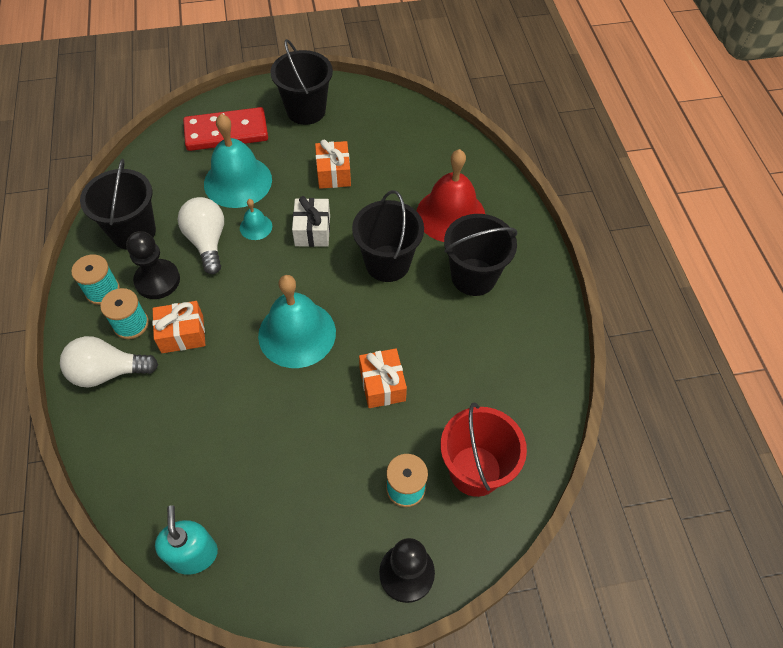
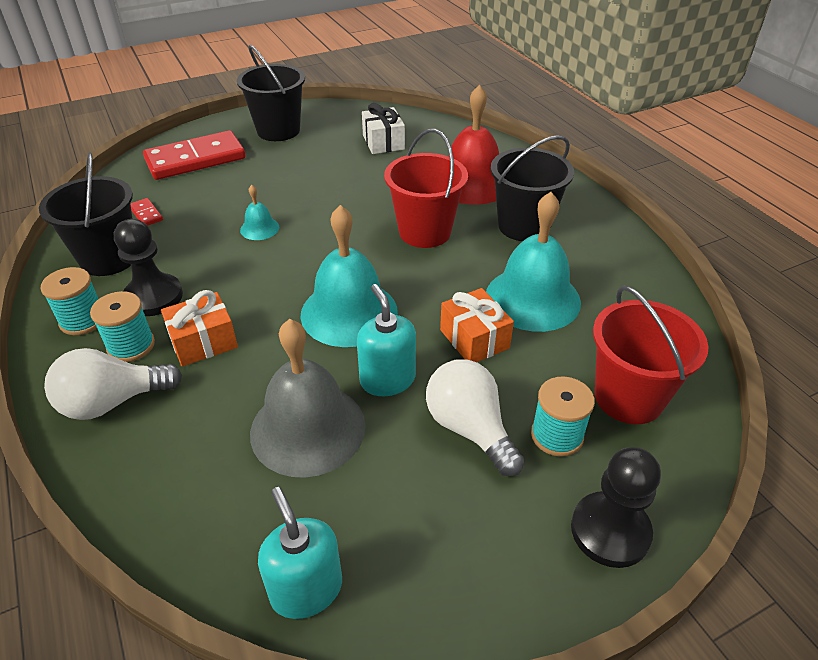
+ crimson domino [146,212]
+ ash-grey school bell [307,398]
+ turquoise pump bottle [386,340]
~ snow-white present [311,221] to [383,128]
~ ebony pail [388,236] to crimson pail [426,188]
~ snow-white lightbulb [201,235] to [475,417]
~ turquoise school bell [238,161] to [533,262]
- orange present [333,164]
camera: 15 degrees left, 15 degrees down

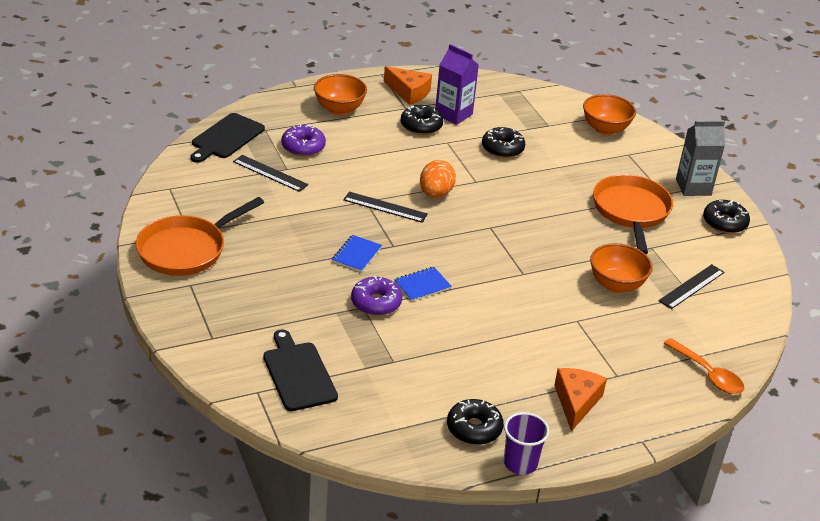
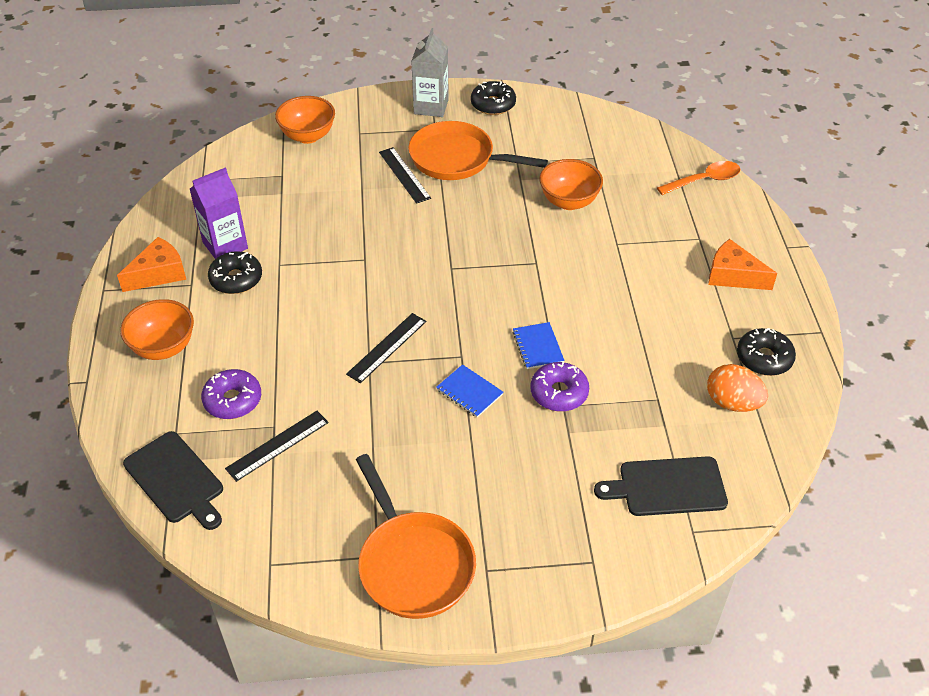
~ ebony measuring stick [691,286] to [405,175]
~ orange egg shape [438,179] to [737,388]
- ebony donut [503,142]
- royal purple tumbler [526,443]
camera: 70 degrees left, 10 degrees up

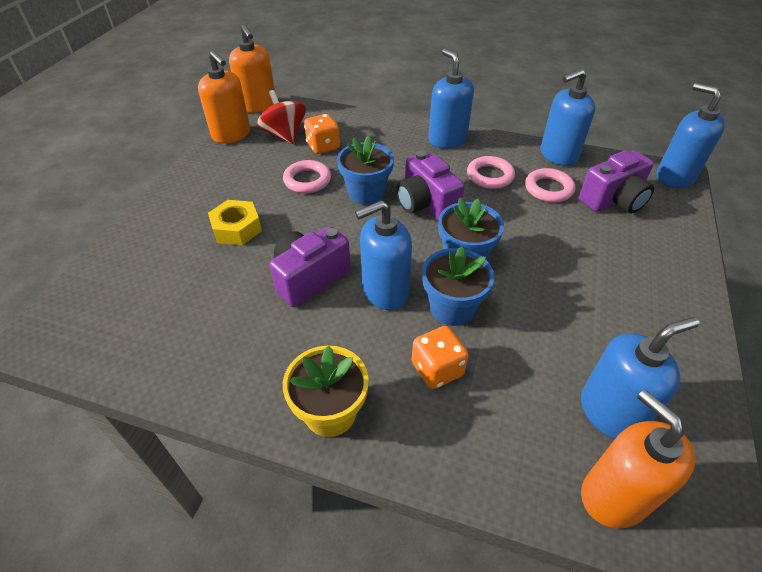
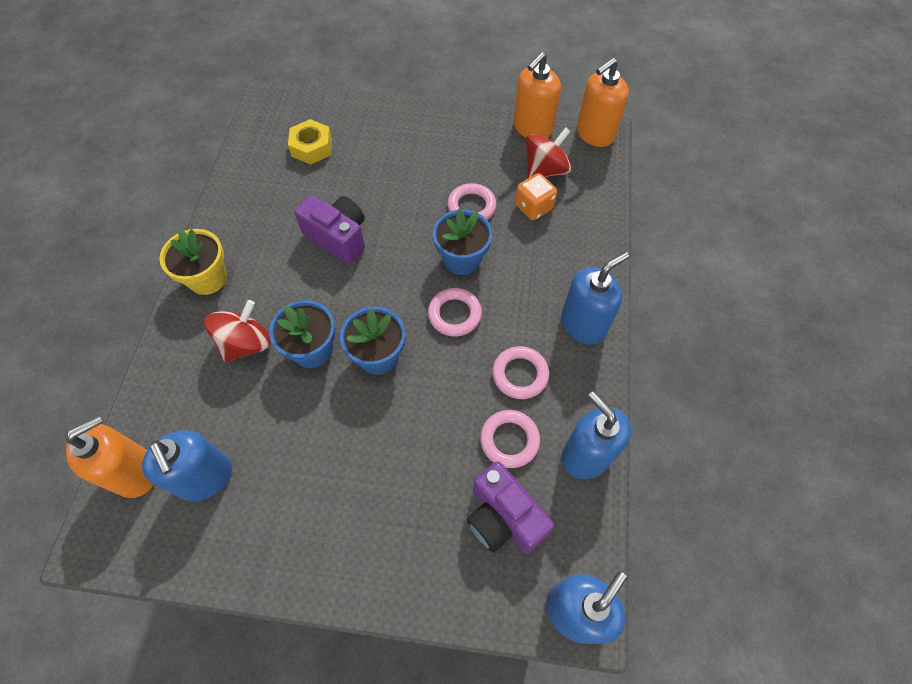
~ orange game die [440,357] to crimson spinning top [237,331]
~ golden hexagon nut [235,222] to [310,142]
~ royal purple camera [430,186] to rose-pink torus [455,312]
- cobalt pump bottle [383,255]
camera: 80 degrees right, 15 degrees up

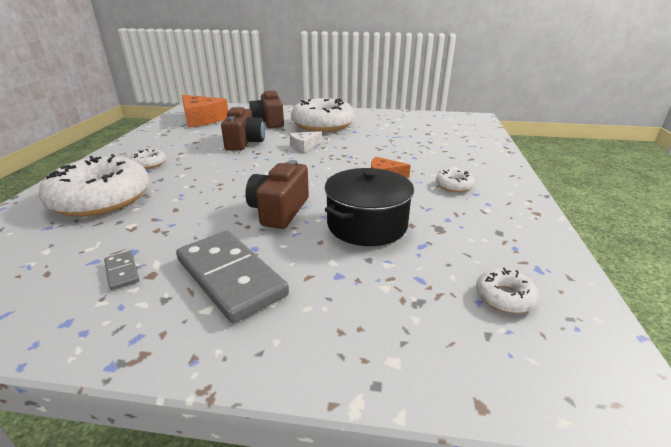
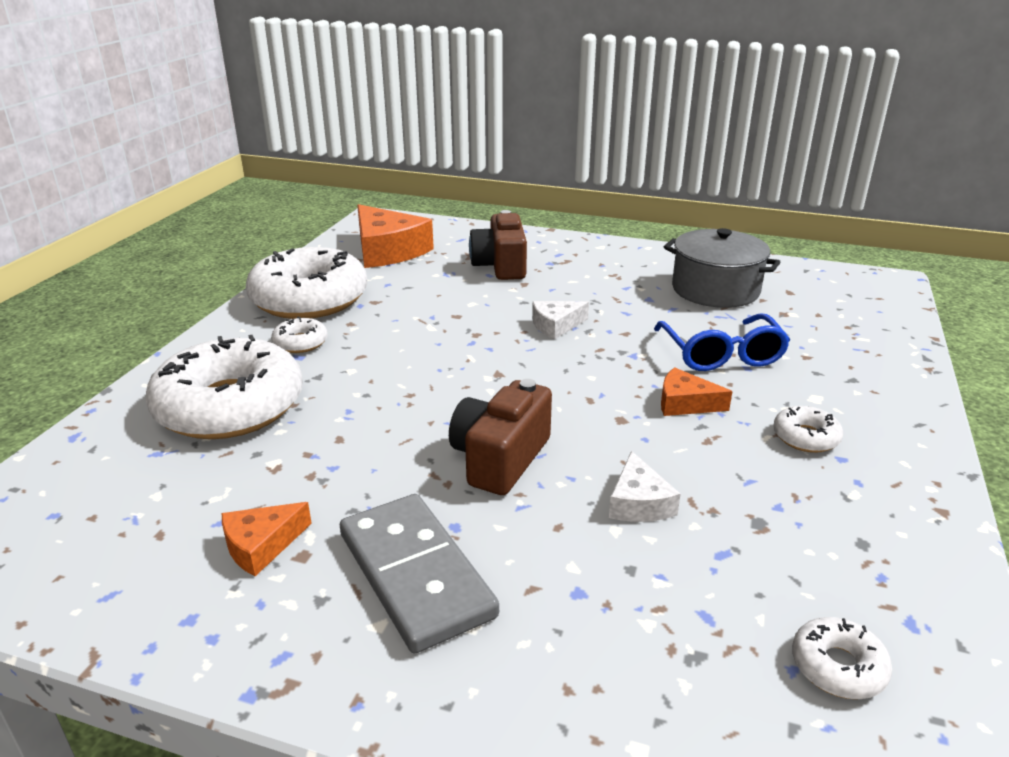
~ ash-grey domino [121,270] to orange piece of cheese [267,539]
~ snow-white donut [323,115] to [306,283]
~ ebony stockpot [369,207] to snow-white piece of cheese [645,486]
+ cobalt eyeglasses [722,342]
+ ash-grey stockpot [722,268]
- brown camera [243,128]
camera: 10 degrees right, 0 degrees up

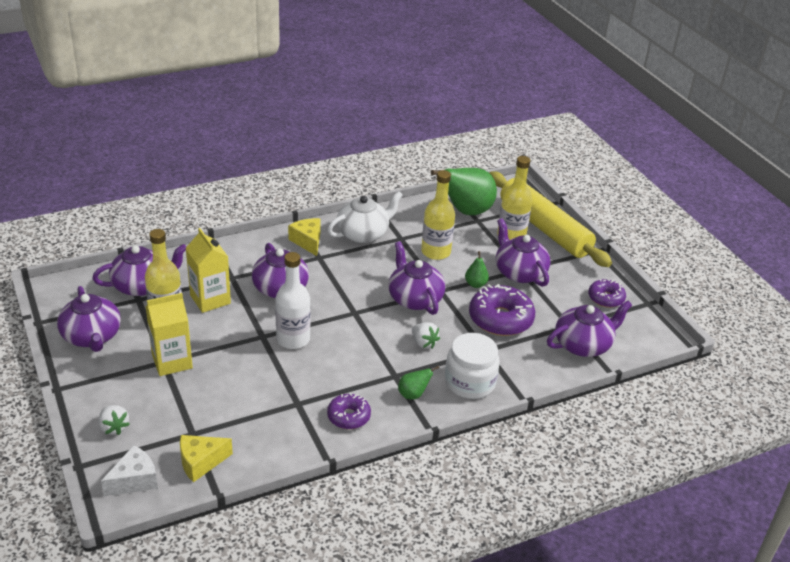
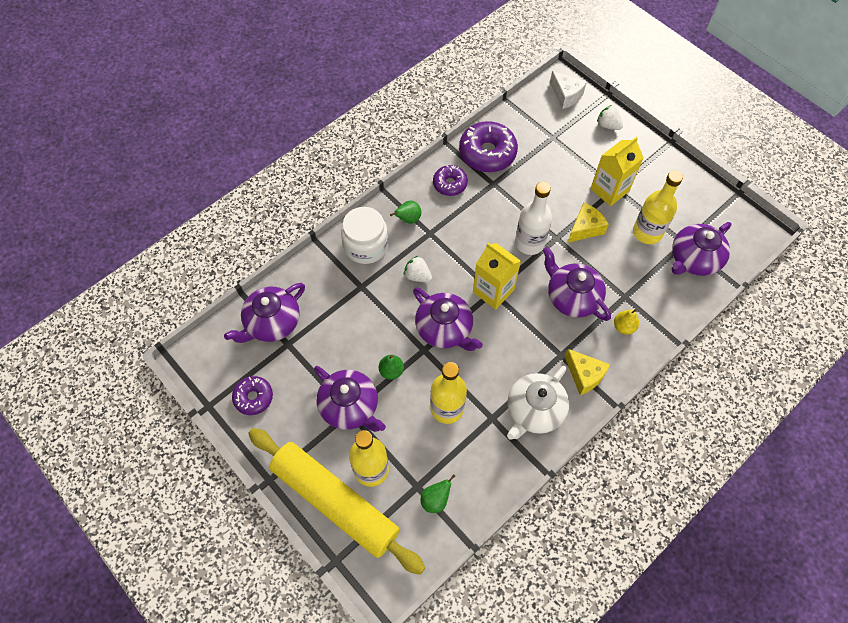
~ emerald pear fruit [464,191] = [438,493] x0.45
~ royal purple donut [502,310] to [488,146]
~ golden juice carton [208,270] to [497,276]
~ snow-white piece of cheese [129,470] = [568,90] 75 degrees counterclockwise
~ golden piece of cheese [206,458] to [588,222]
+ golden pear fruit [626,322]
- royal purple teapot [89,319]
camera: 165 degrees right, 25 degrees up

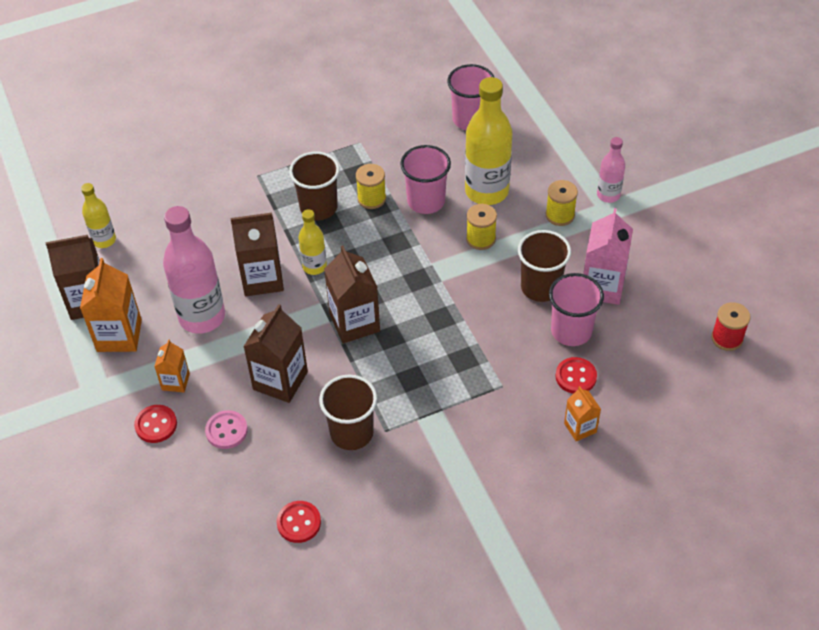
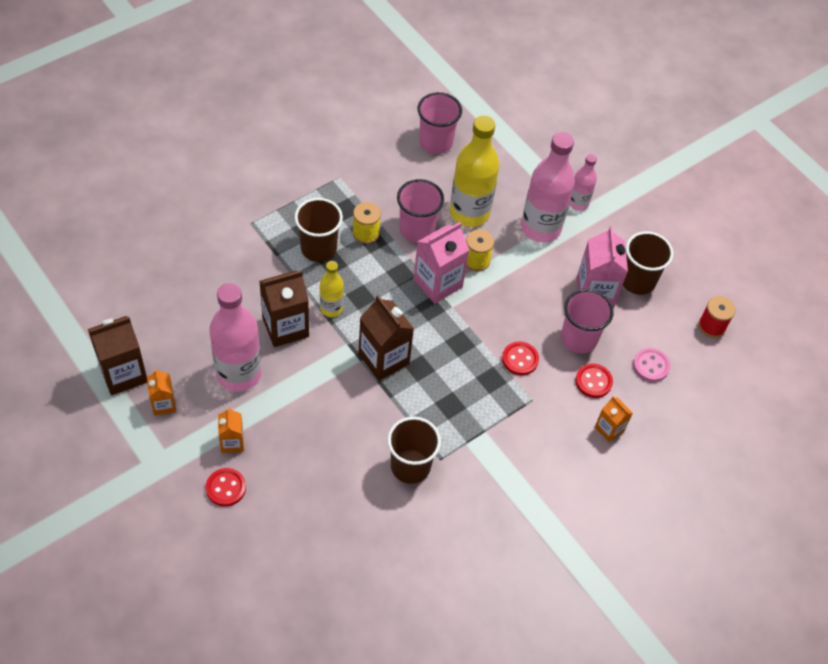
~ orange juice carton [111,305] = [161,391] x0.56
+ rose-pink juice carton [441,263]
~ crimson button [298,522] to [520,358]
~ golden spool [562,203] to rose-pink bottle [548,187]
~ brown tumbler [544,266] to [648,263]
~ rose-pink button [226,429] to [651,365]
- golden bottle [98,215]
- brown juice carton [275,353]
camera: 20 degrees left, 5 degrees up

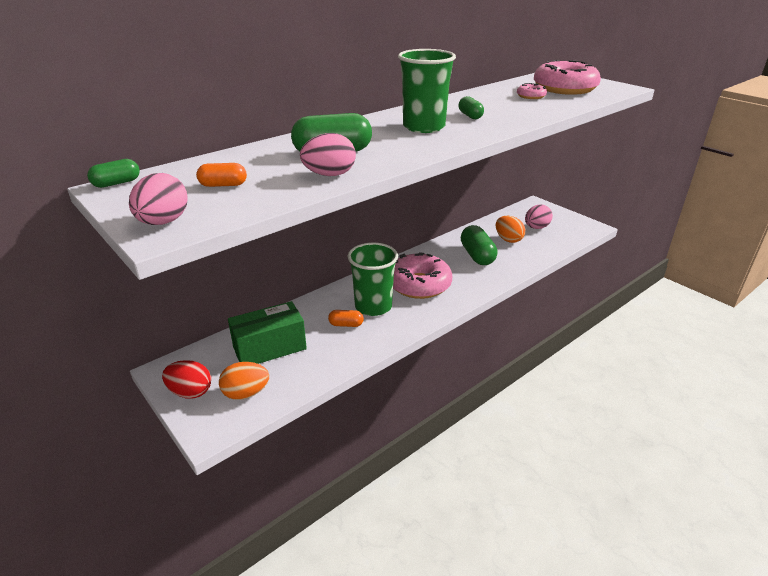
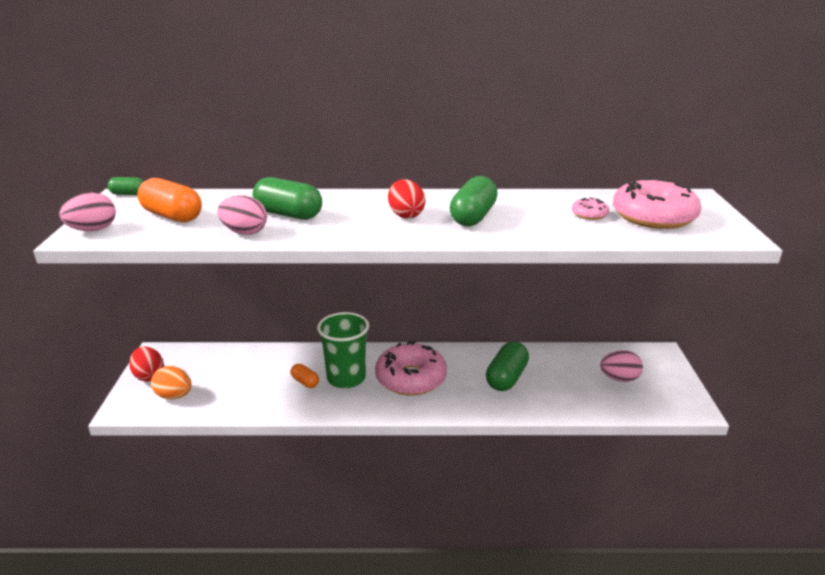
~ orange pill [221,175] = [169,200] x1.88
~ emerald tumbler [427,91] to crimson egg shape [406,198]
~ emerald pill [471,107] = [474,201] x1.88
- emerald parcel [267,332]
- orange egg shape [510,229]
camera: 40 degrees right, 5 degrees down

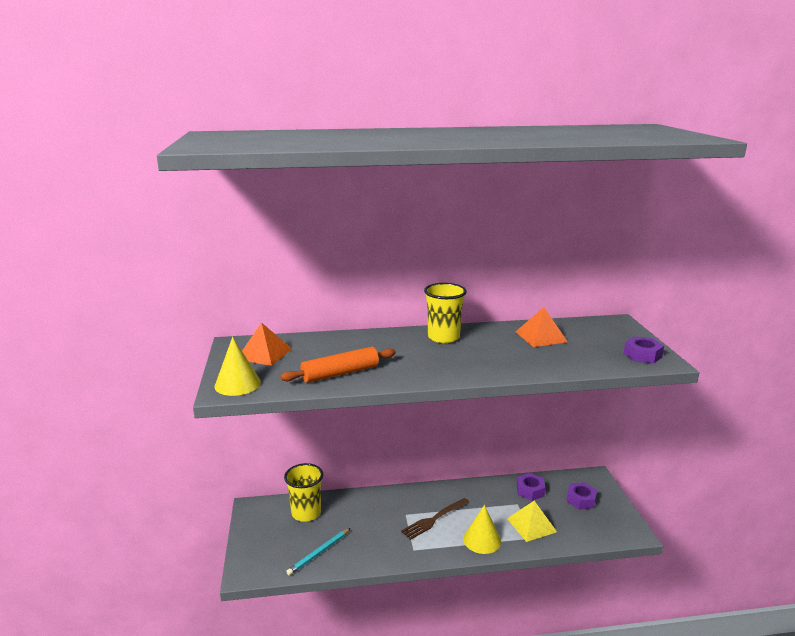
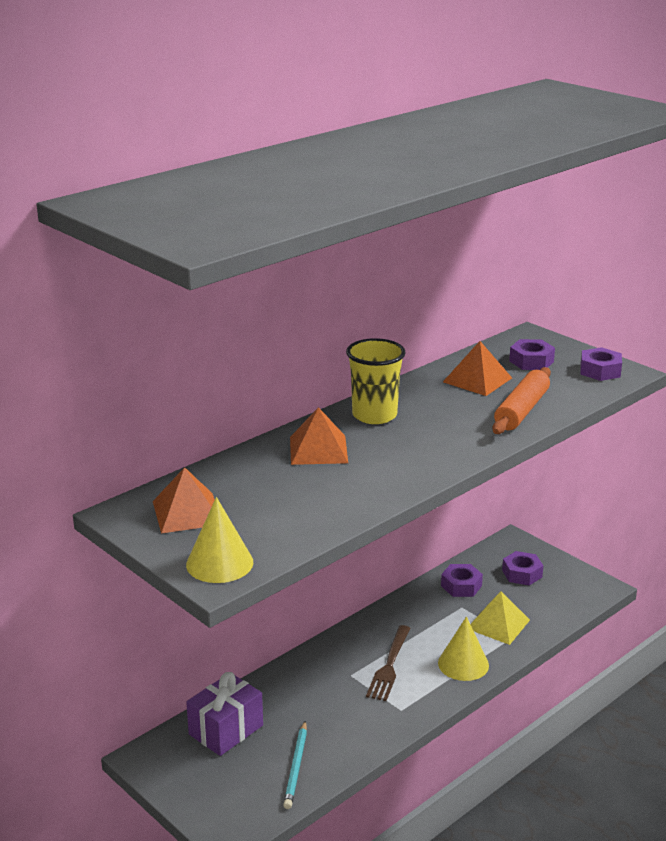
~ golden tumbler [303,492] to royal purple present [224,714]
+ orange pyramid [319,436]
~ orange pastry roller [338,365] to [521,400]
+ royal purple hexagon nut [532,354]
camera: 35 degrees left, 5 degrees up

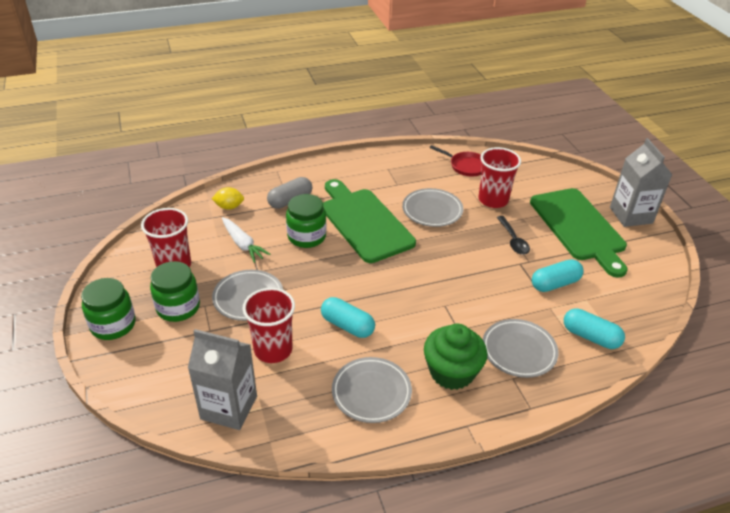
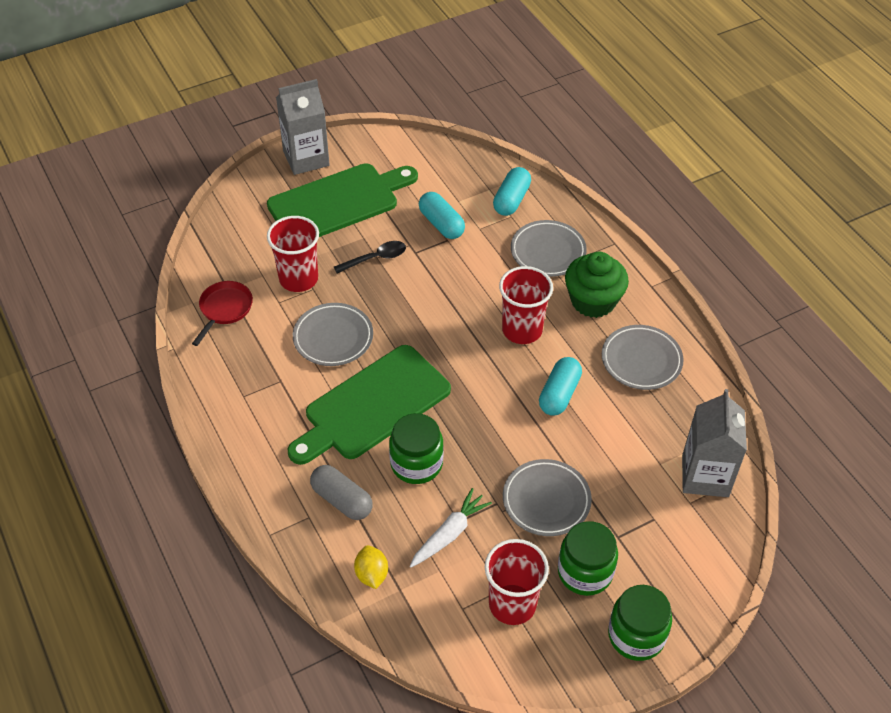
~ crimson tumbler [269,325] to [526,305]
camera: 100 degrees left, 10 degrees up

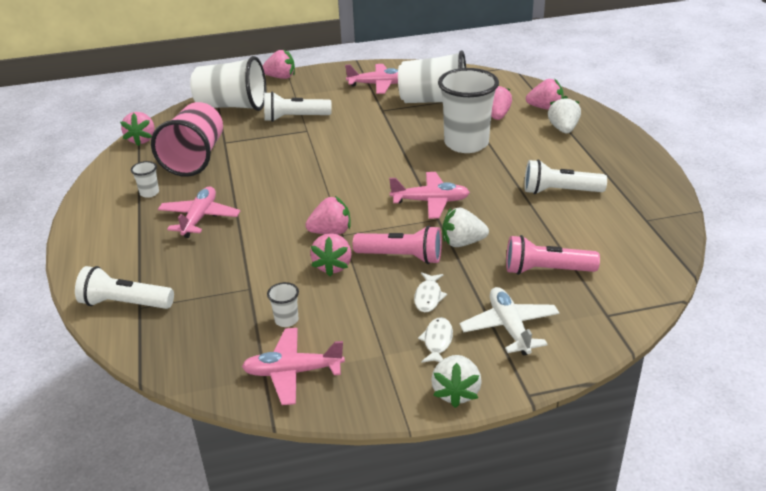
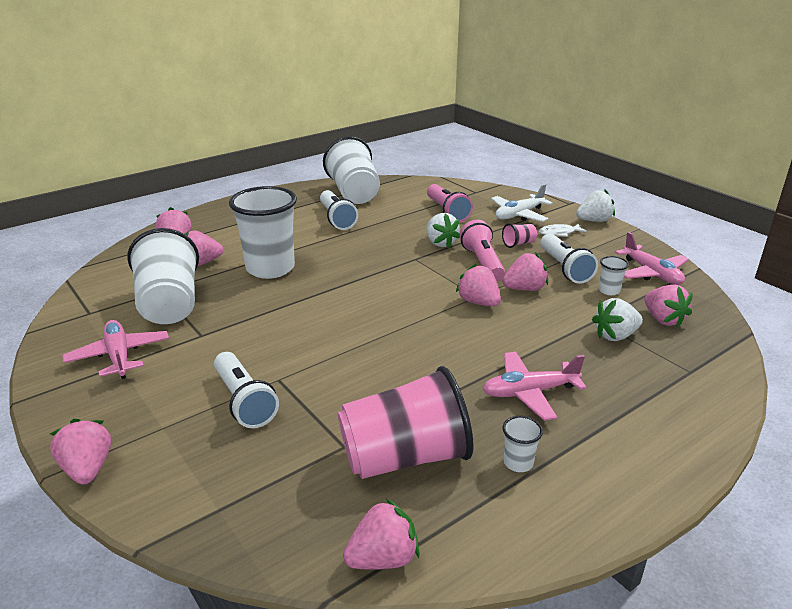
~ snow-white tumbler [228,83] to [351,170]
~ snow-white toy fish [430,292] to rose-pink tumbler [519,236]
~ snow-white flashlight [124,287] to [569,259]
~ snow-white berry [564,114] to [617,319]
+ rose-pink berry [668,306]
- rose-pink aeroplane [429,195]
camera: 115 degrees left, 5 degrees down

